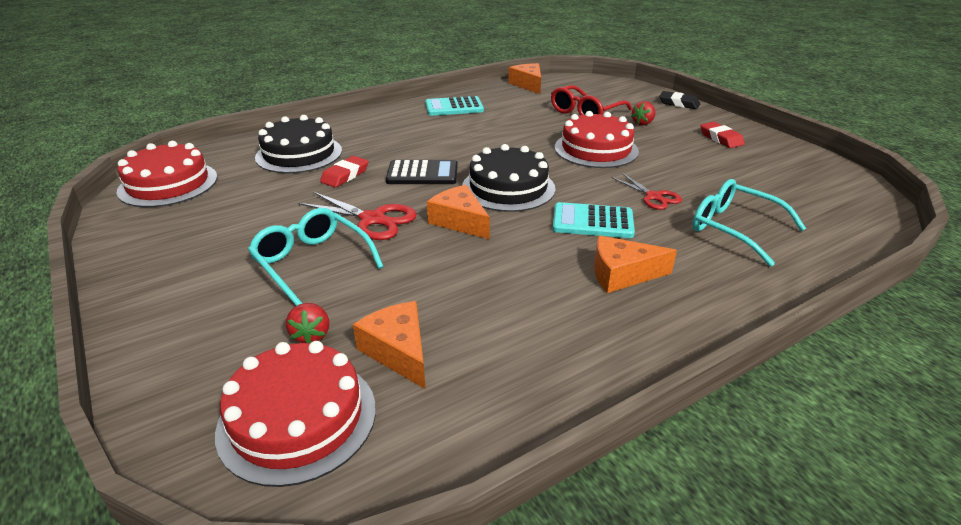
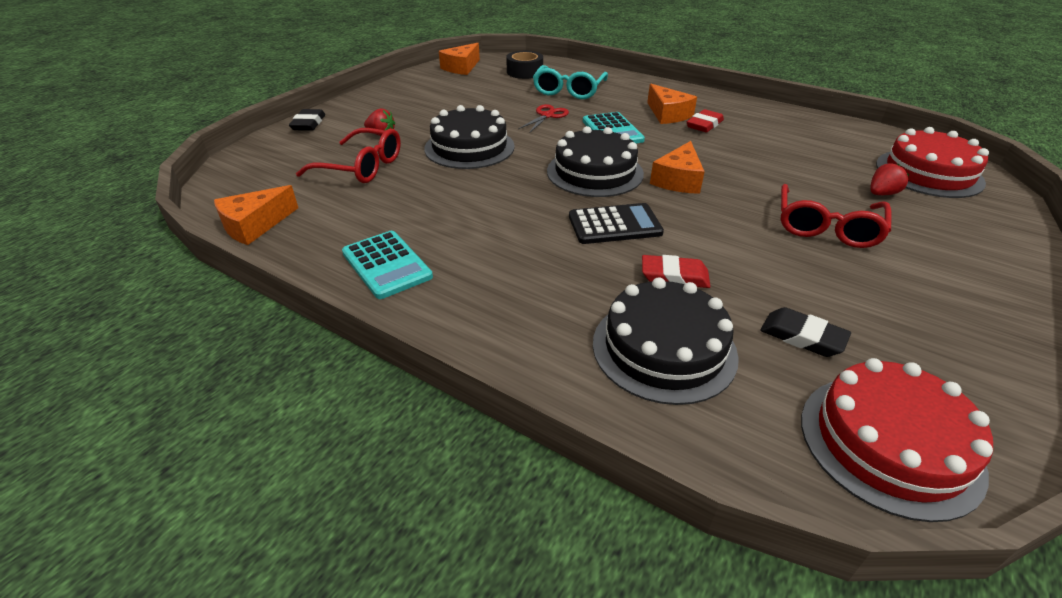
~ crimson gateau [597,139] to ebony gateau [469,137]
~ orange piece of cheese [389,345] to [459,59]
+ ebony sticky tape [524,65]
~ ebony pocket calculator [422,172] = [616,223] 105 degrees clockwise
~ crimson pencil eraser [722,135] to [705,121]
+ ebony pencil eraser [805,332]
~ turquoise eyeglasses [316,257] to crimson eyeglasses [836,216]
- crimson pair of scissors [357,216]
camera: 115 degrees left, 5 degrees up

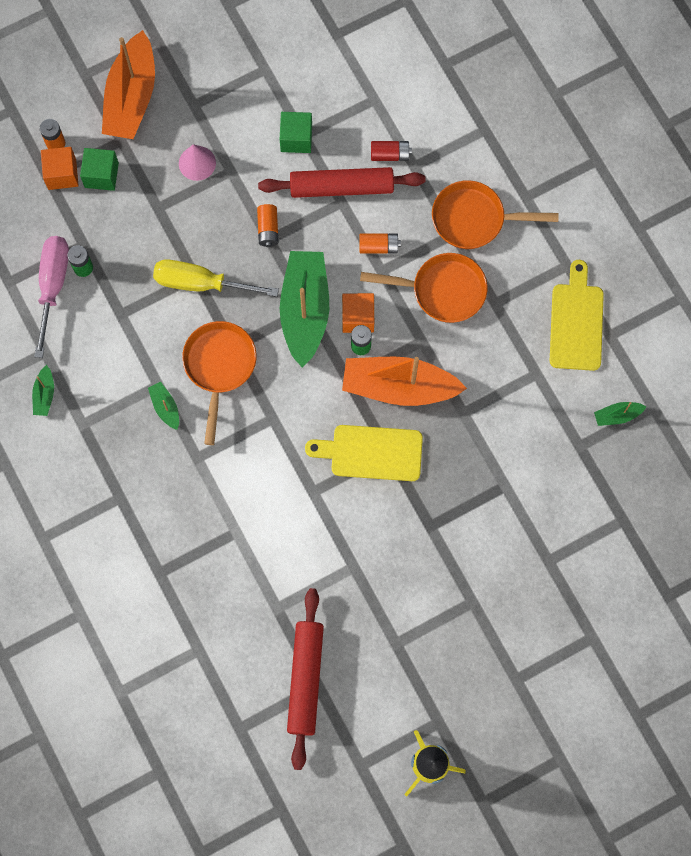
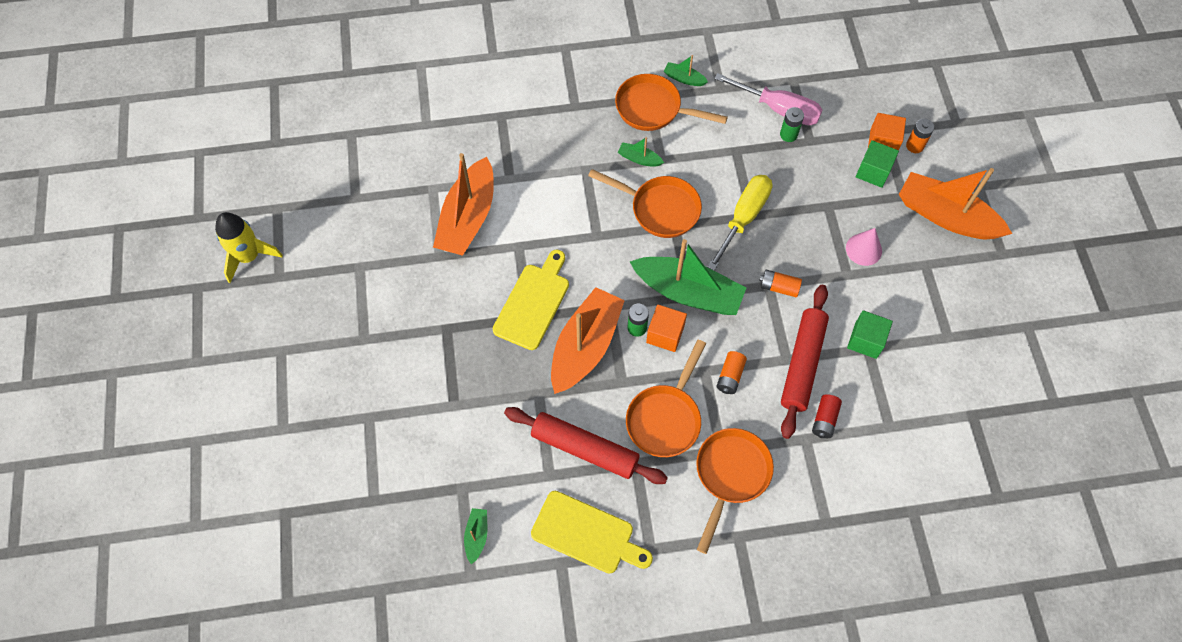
+ orange toy boat [463,204]
~ crimson pastry roller [305,679] to [586,445]
+ orange frying pan [671,102]
~ emerald toy boat [163,406] = [641,152] 150 degrees counterclockwise
camera: 110 degrees right, 10 degrees down

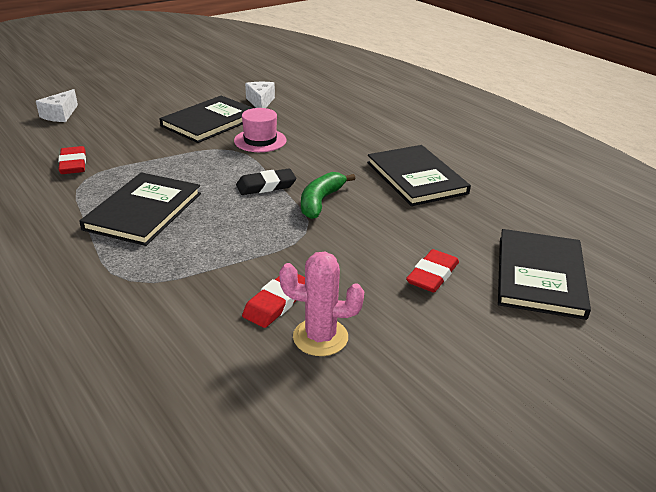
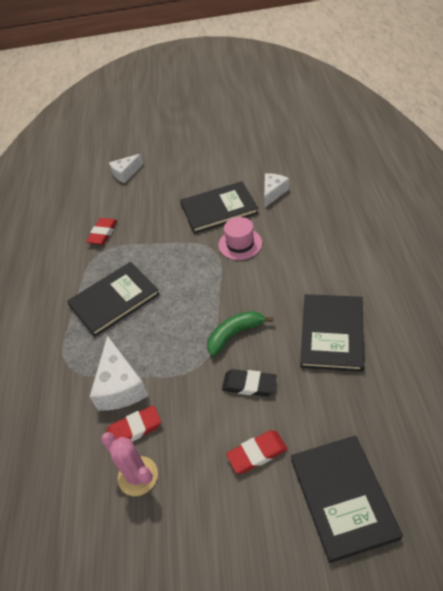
+ snow-white piece of cheese [119,373]
~ ebony pencil eraser [266,182] to [249,382]
~ ebony hardcover [544,274] = [347,499] 60 degrees counterclockwise
camera: 40 degrees right, 15 degrees up

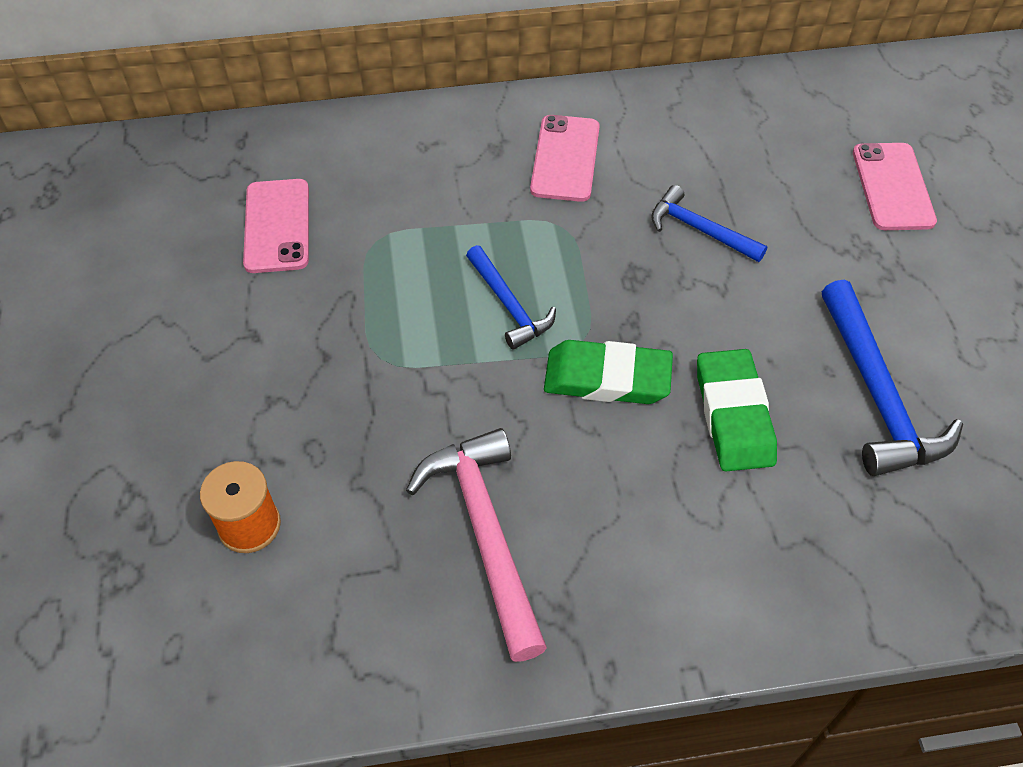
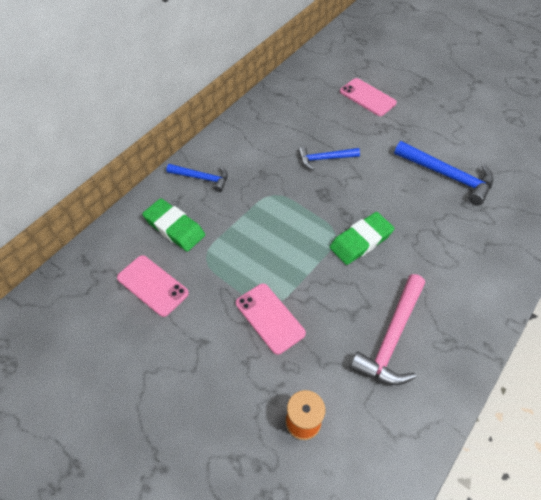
~ emerald pencil eraser [737,410] to [173,225]
~ cobalt claw hammer [511,297] to [197,178]
~ rose-pink mobile phone [565,158] to [271,319]
~ rose-pink claw hammer [476,545] = [387,329] 90 degrees counterclockwise
camera: 45 degrees left, 0 degrees up

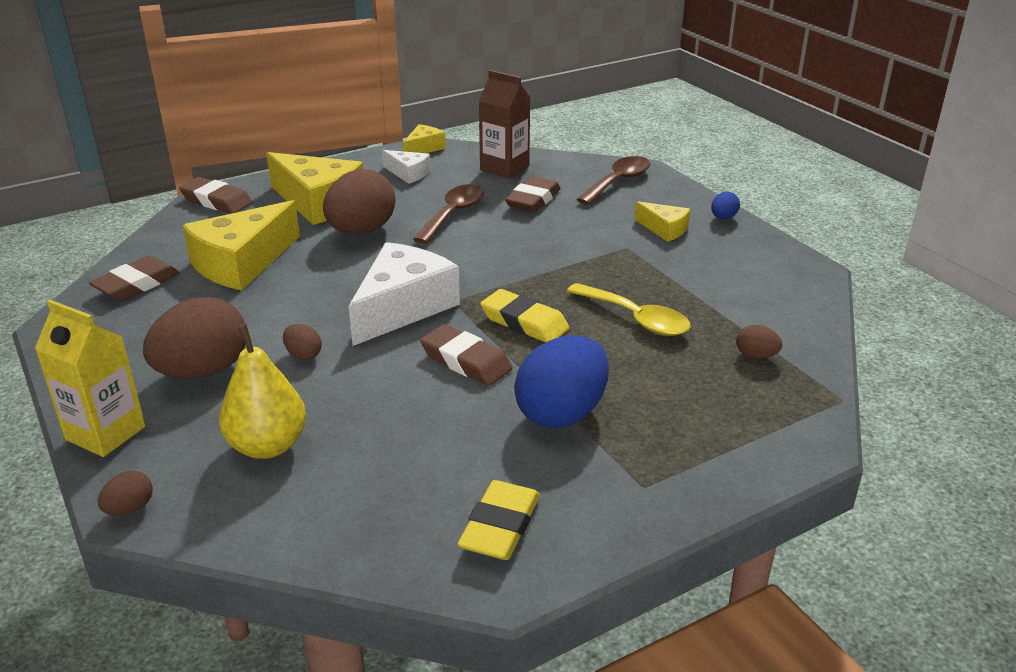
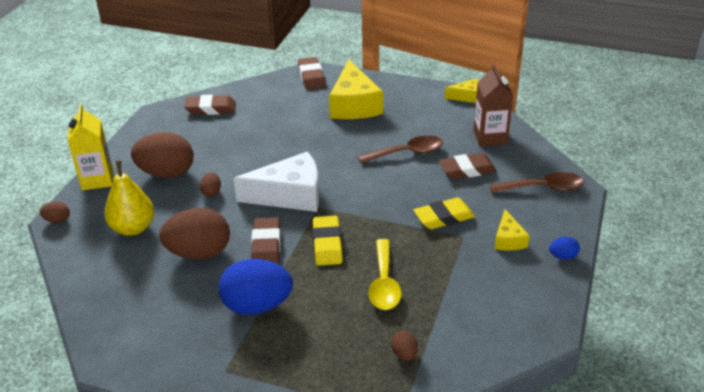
~ brown egg shape [359,202] to [194,234]
~ golden pencil eraser [499,520] to [444,213]
- golden piece of cheese [241,245]
- snow-white piece of cheese [406,167]
camera: 50 degrees right, 5 degrees up

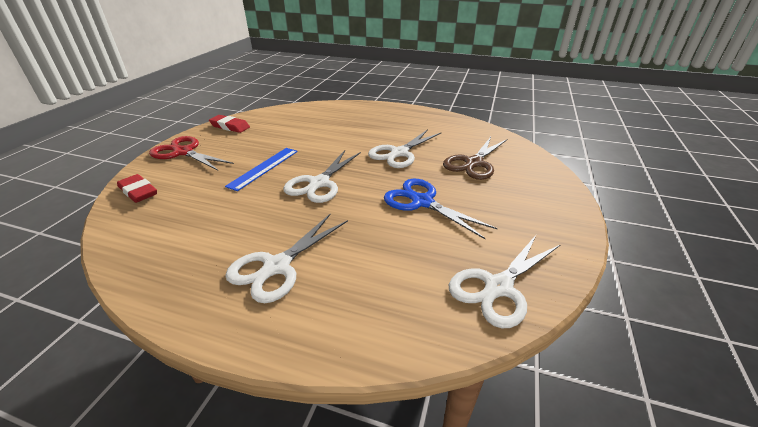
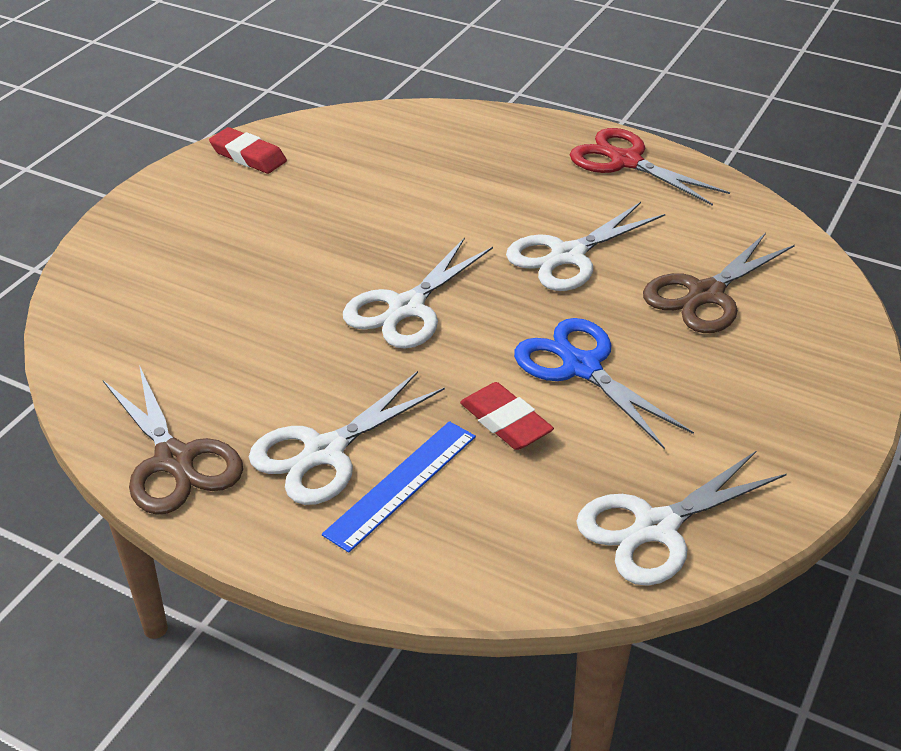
+ brown pair of scissors [173,440]
~ cobalt measuring stick [261,169] to [399,487]
~ crimson pencil eraser [137,188] to [507,416]
~ crimson pair of scissors [191,153] to [650,167]
camera: 10 degrees right, 5 degrees up

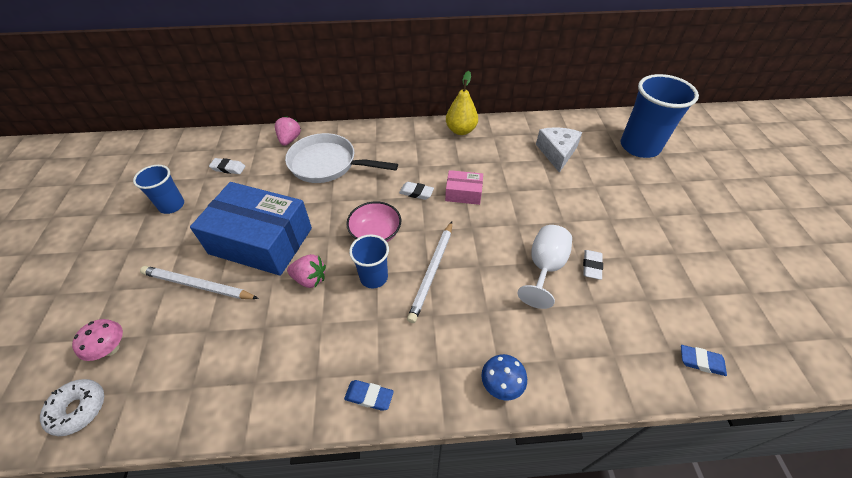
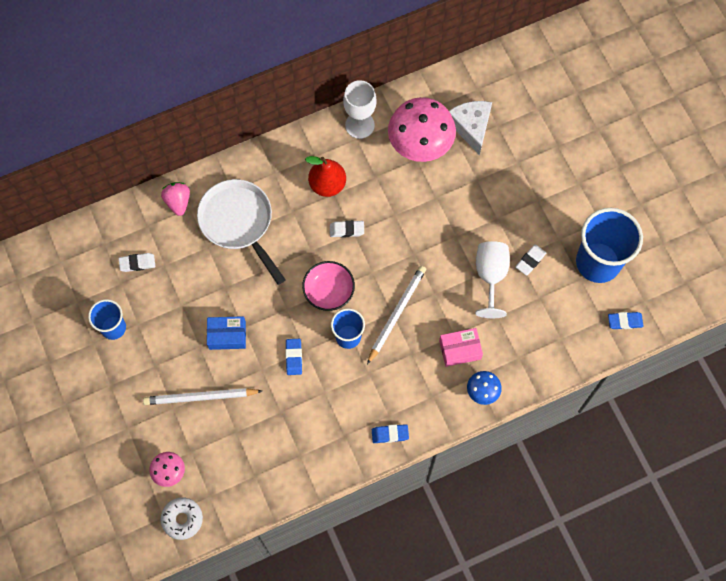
~ snow-white frying pan [341,158] = [241,232] 60 degrees clockwise
~ cobalt parcel [251,229] = [226,333] x0.46
~ rose-pink berry [306,271] to cobalt pencil eraser [293,357]
+ crimson pear fruit [325,176]
~ golden pear fruit [462,103] to snow-white chalice [360,109]
~ snow-white wooden pencil [429,272] = [396,315] 150 degrees counterclockwise
+ rose-pink toadstool [422,129]
~ rose-pink parcel [464,187] to [461,347]
~ snow-white pencil eraser [593,265] = [531,260] 45 degrees clockwise
~ cobalt tumbler [660,116] to [609,245]
camera: 20 degrees left, 20 degrees up

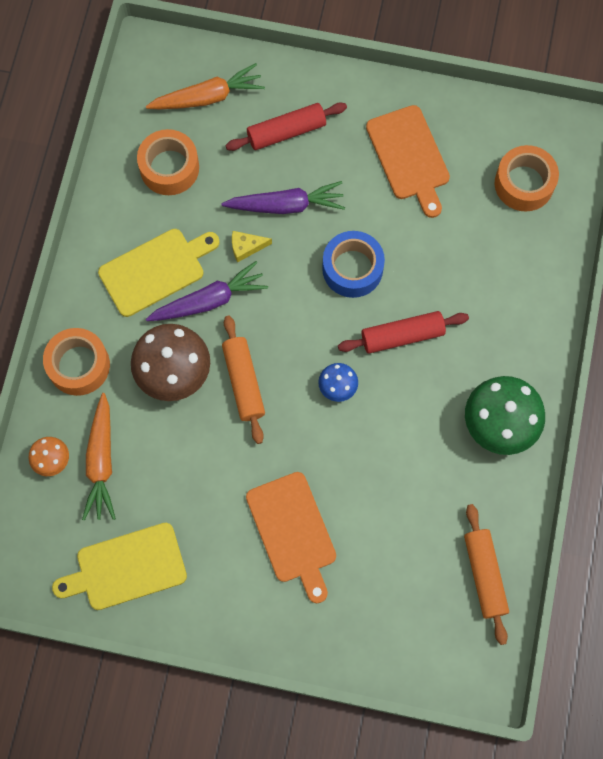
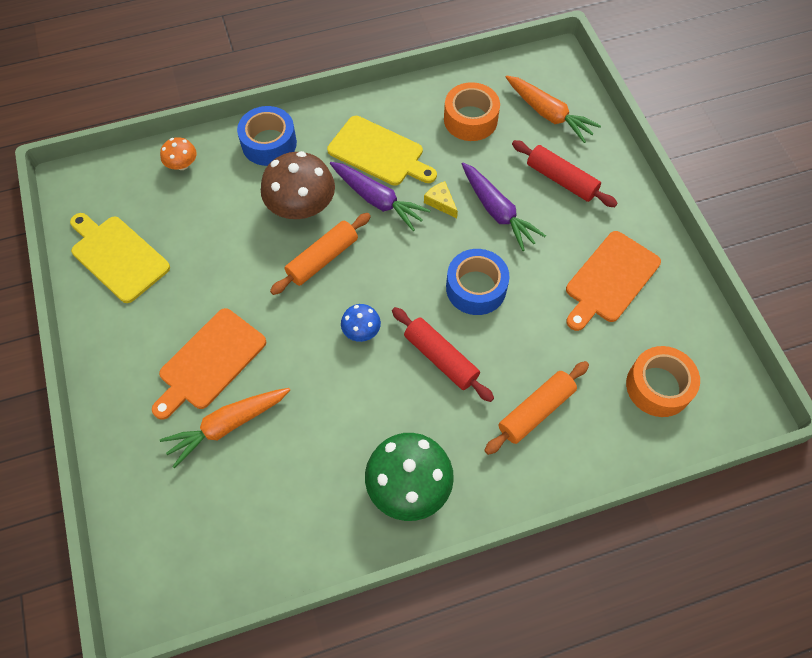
~ orange toy carrot [99,457] to [225,428]
~ orange sticky tape [76,362] to cobalt sticky tape [267,136]
~ orange pastry roller [486,574] to [536,408]
camera: 60 degrees right, 10 degrees down

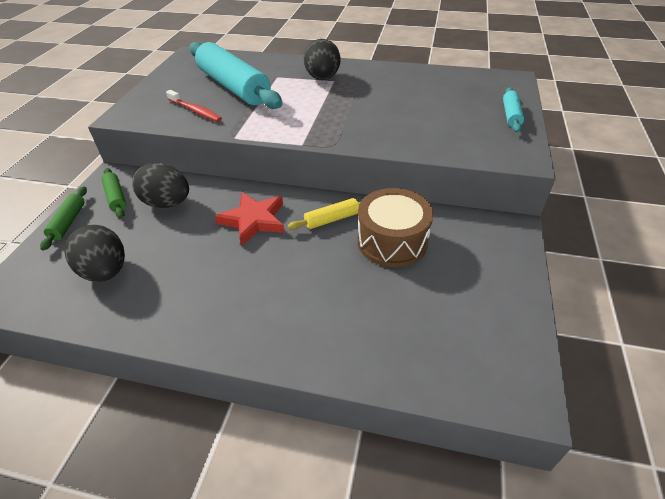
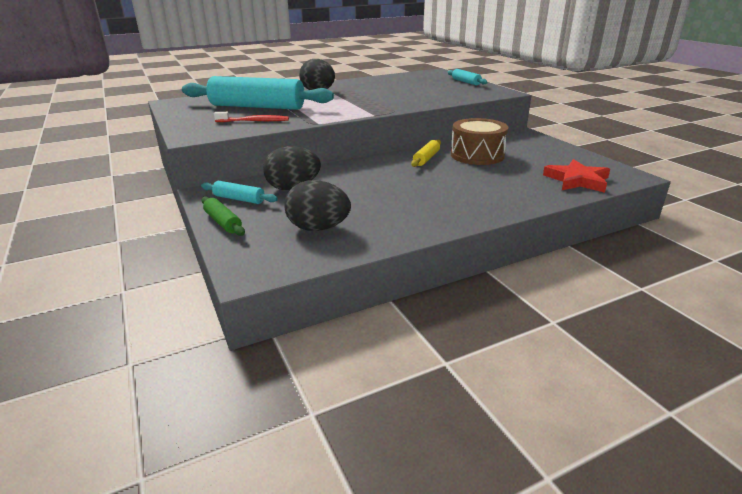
~ emerald pastry roller [113,193] to turquoise pastry roller [239,192]
~ crimson five-pointed star [250,219] to [576,176]
camera: 40 degrees left, 15 degrees down

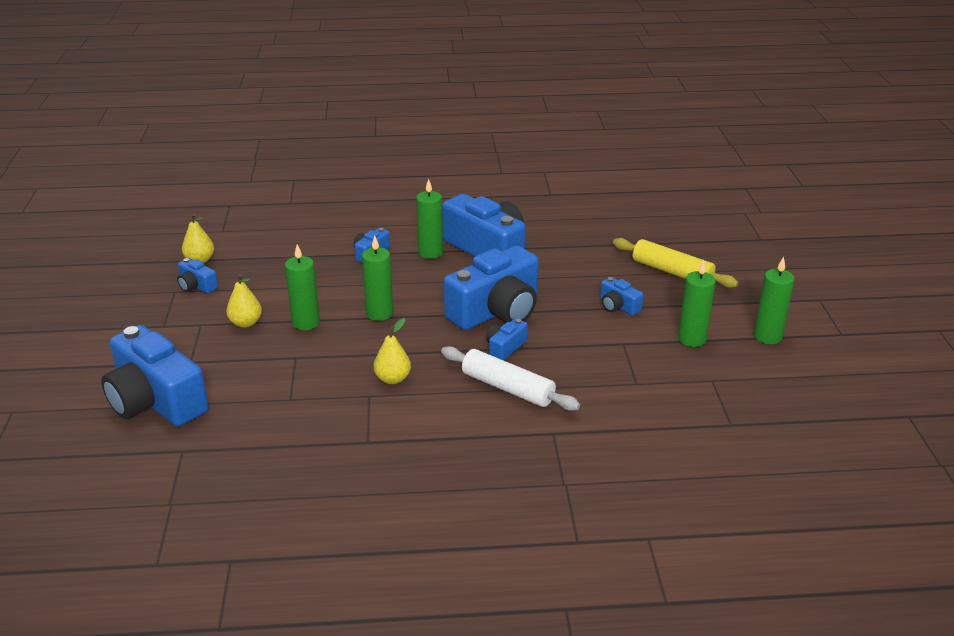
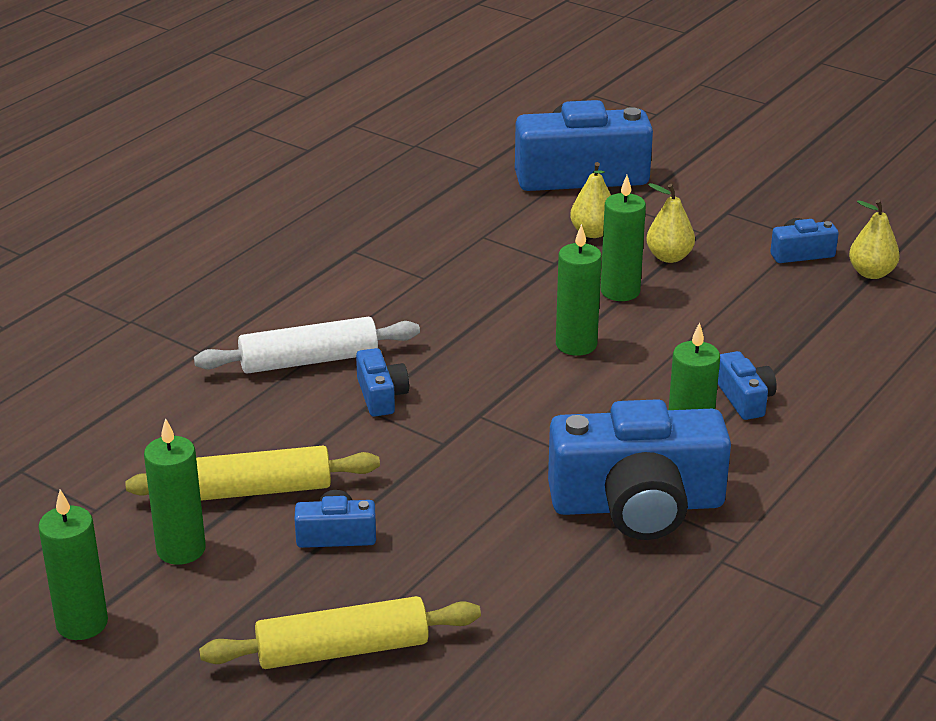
+ golden pastry roller [252,473]
~ golden pear fruit [392,351] to [590,200]
- cobalt camera [491,288]
camera: 130 degrees right, 0 degrees up

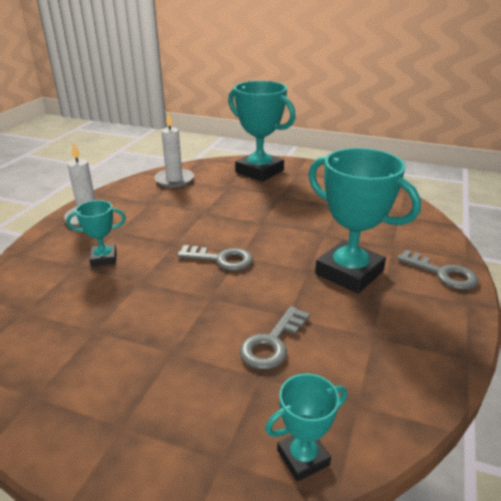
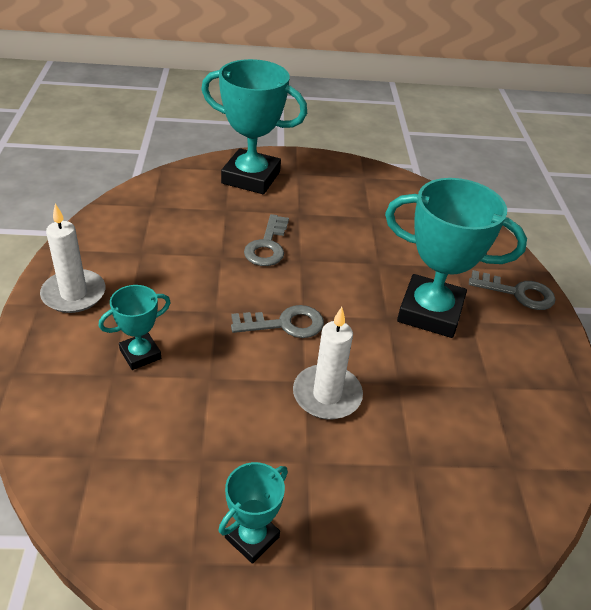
~ turquoise trophy [306,427] to [253,513]
~ ash-grey latchkey [275,337] to [266,240]
~ snow-white candle [174,150] to [328,363]
camera: 25 degrees left, 10 degrees up

